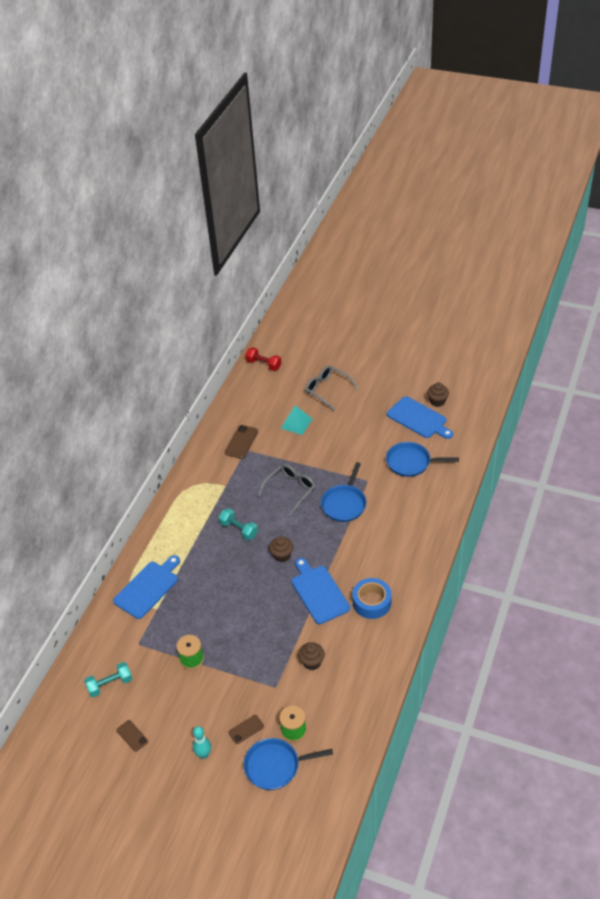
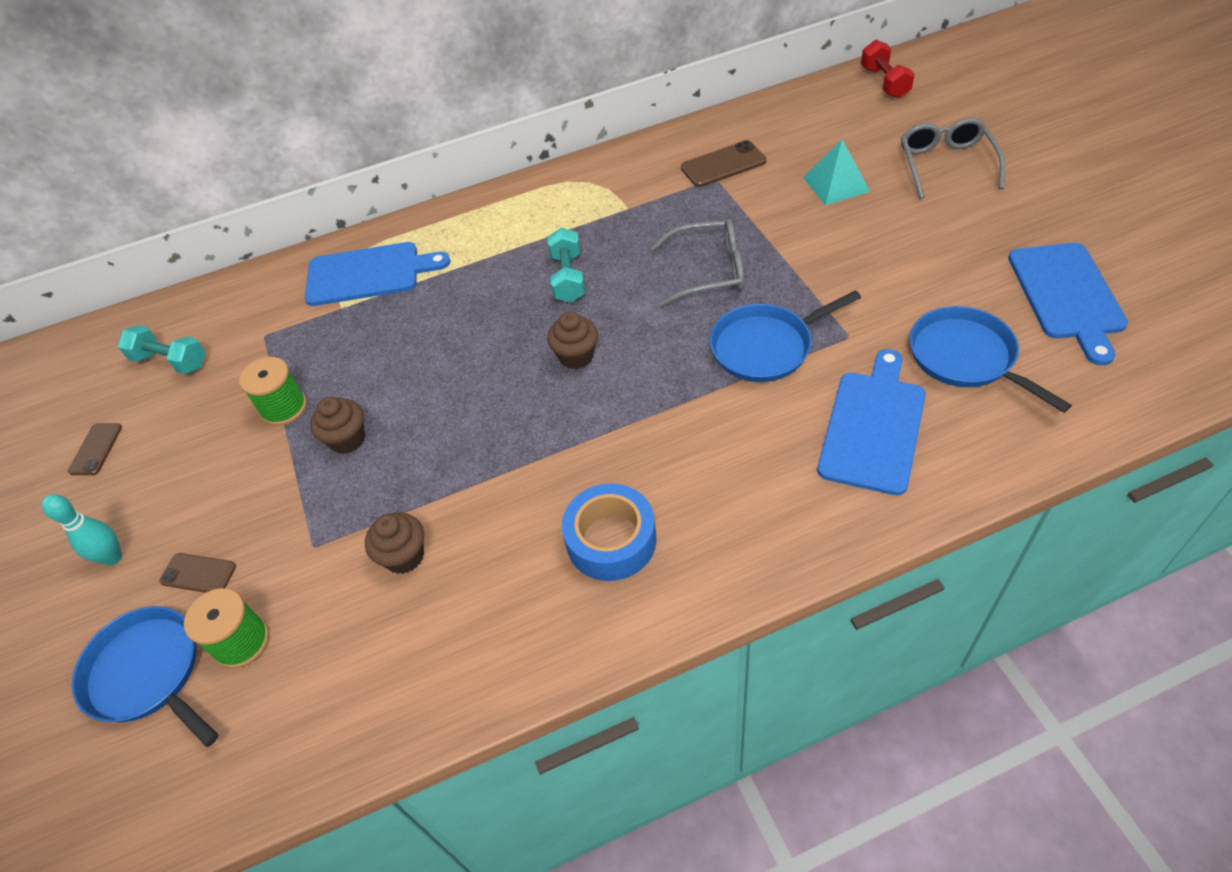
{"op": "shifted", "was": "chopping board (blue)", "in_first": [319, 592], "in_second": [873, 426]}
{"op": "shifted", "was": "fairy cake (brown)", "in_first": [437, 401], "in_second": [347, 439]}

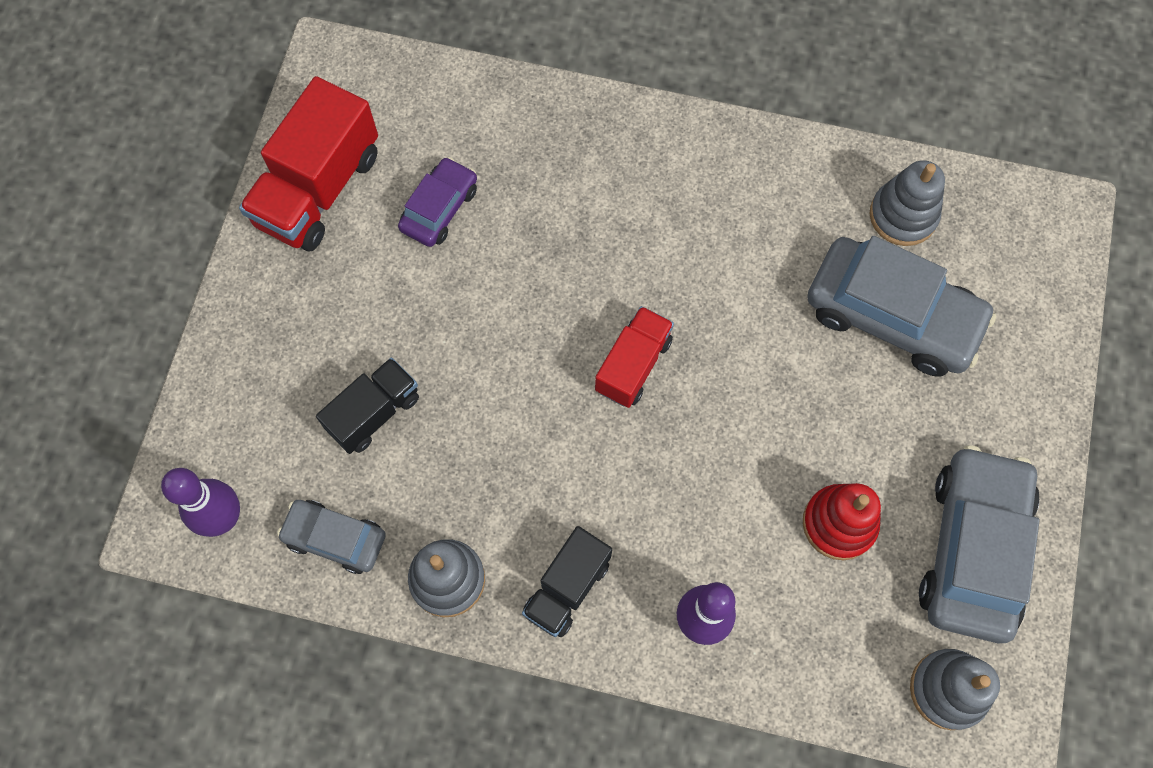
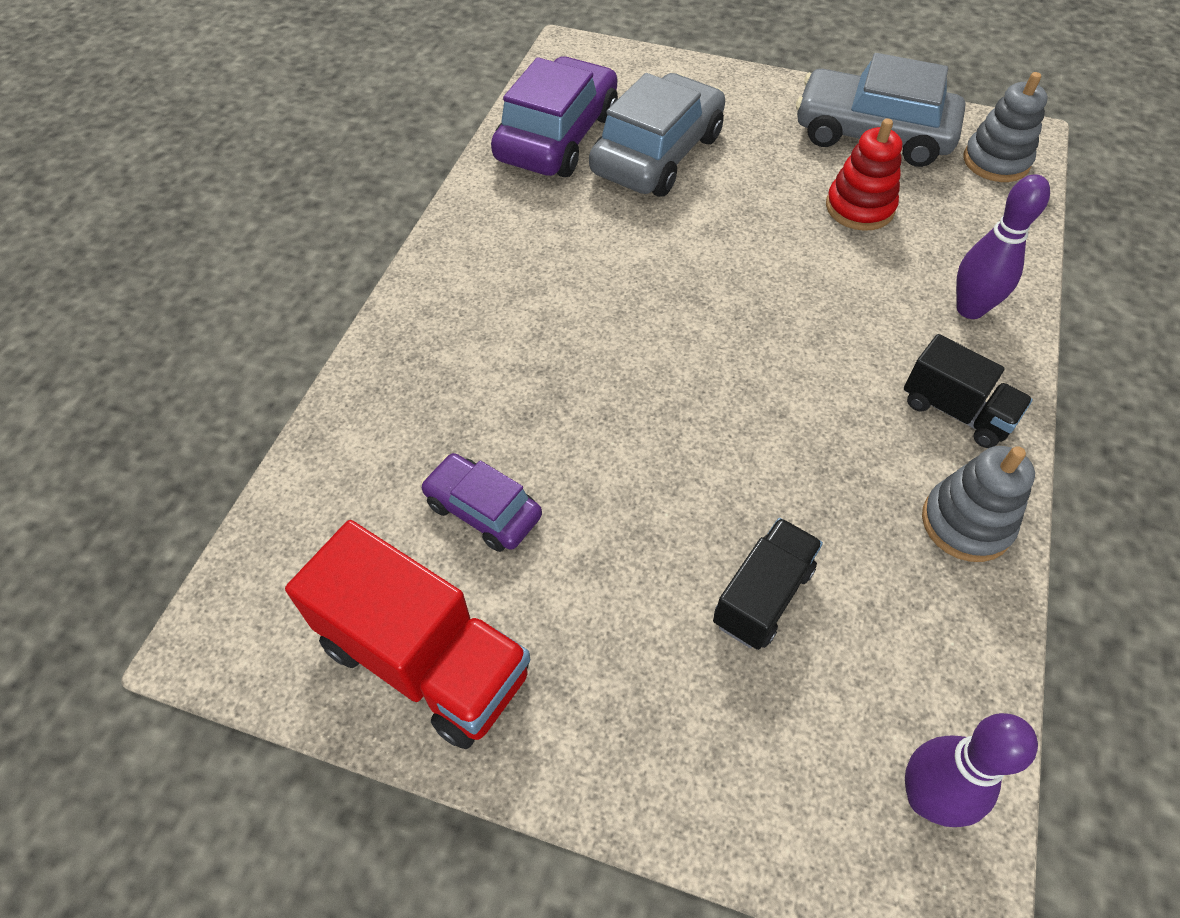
{"op": "gone", "was": "automobile (grey)", "in_first": [335, 538]}
{"op": "rotated", "was": "toy truck (black)", "in_first": [374, 413], "in_second": [762, 596], "clockwise": 75}
{"op": "gone", "was": "toy truck (scarlet)", "in_first": [633, 365]}
{"op": "swapped", "was": "ring stacker (grey)", "now": "automobile (royal purple)", "in_first": [903, 215], "in_second": [557, 137]}

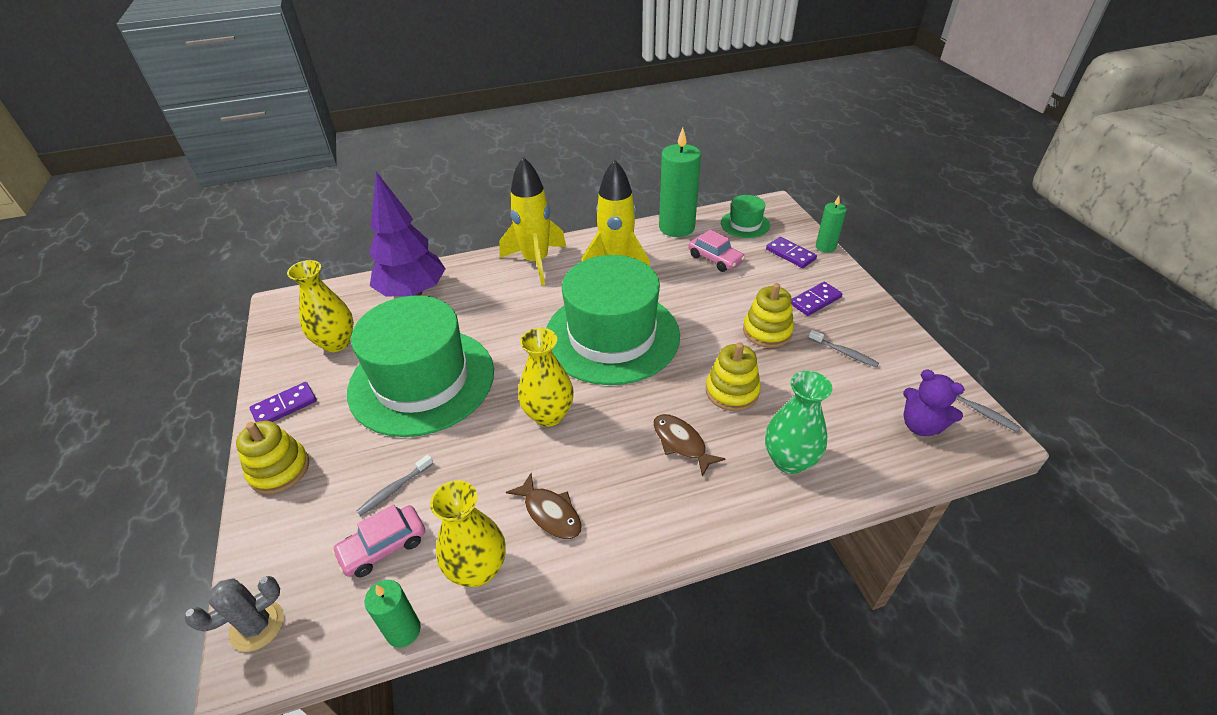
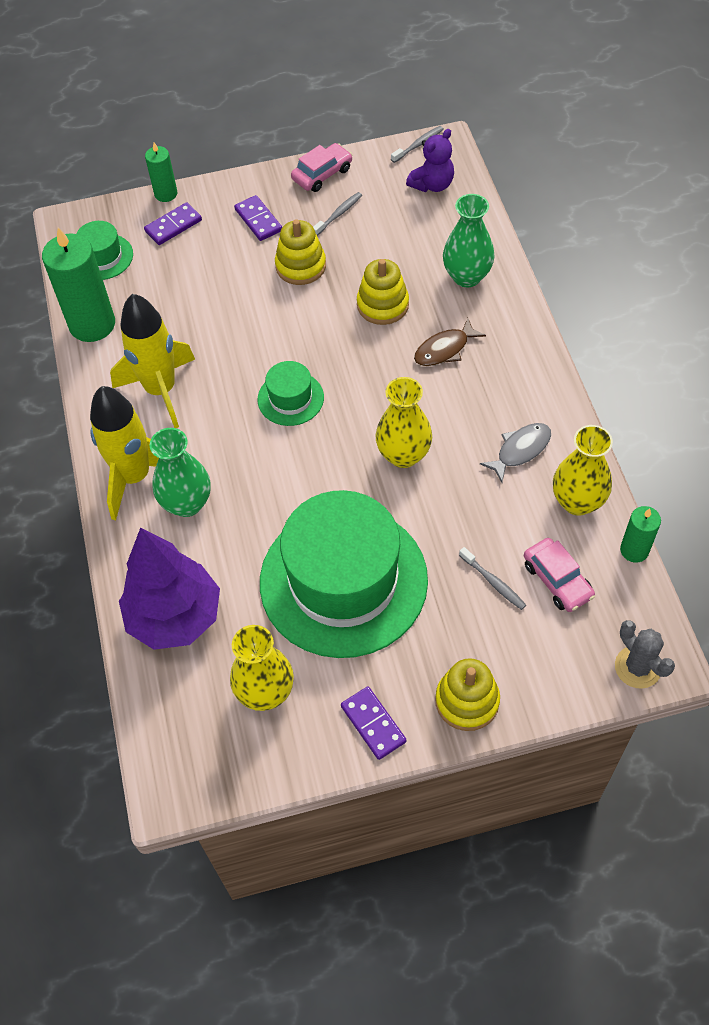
{"op": "repainted", "was": "toy fish (brown)", "now": "toy fish (grey)", "in_first": [550, 513], "in_second": [520, 450]}
{"op": "scaled", "was": "hat (leaf-green)", "in_first": [612, 336], "in_second": [290, 398], "ratio": 0.44}
{"op": "shifted", "was": "automobile (pink)", "in_first": [715, 259], "in_second": [322, 174]}
{"op": "new", "now": "vase (leaf-green)", "in_second": [187, 503]}

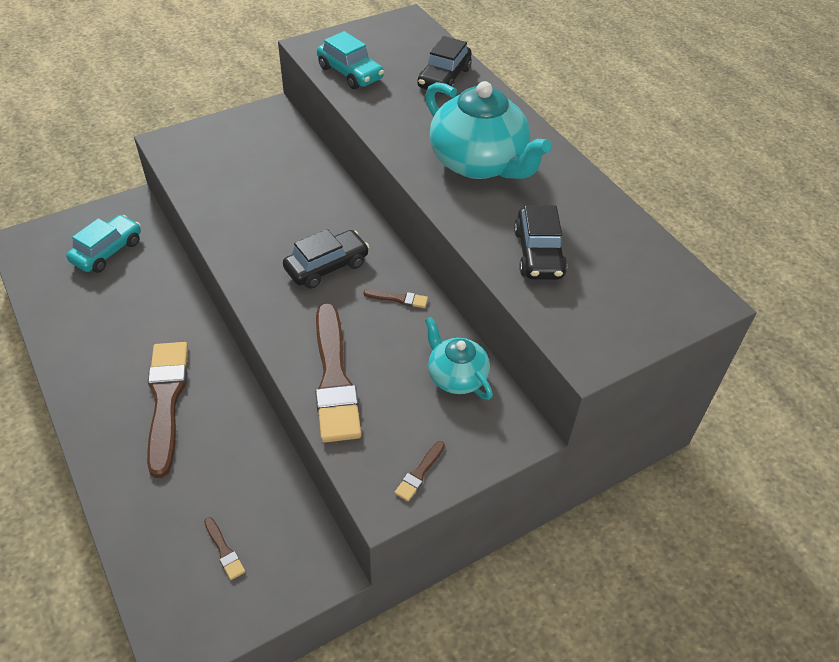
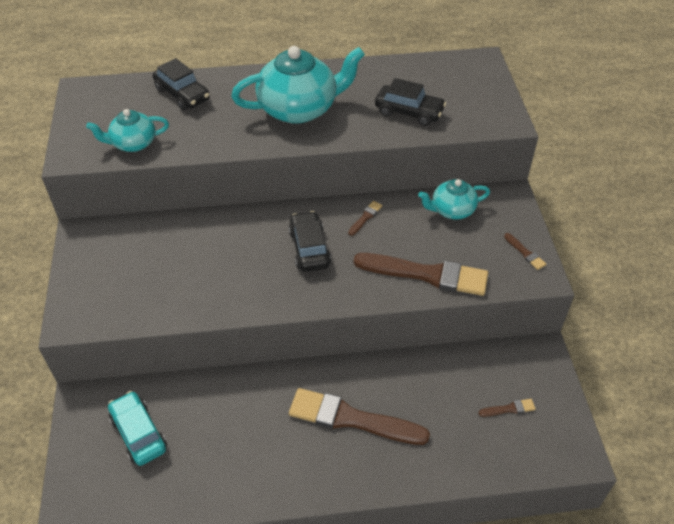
{"op": "swapped", "was": "automobile (teal)", "now": "china teapot (teal)", "in_first": [350, 73], "in_second": [133, 143]}

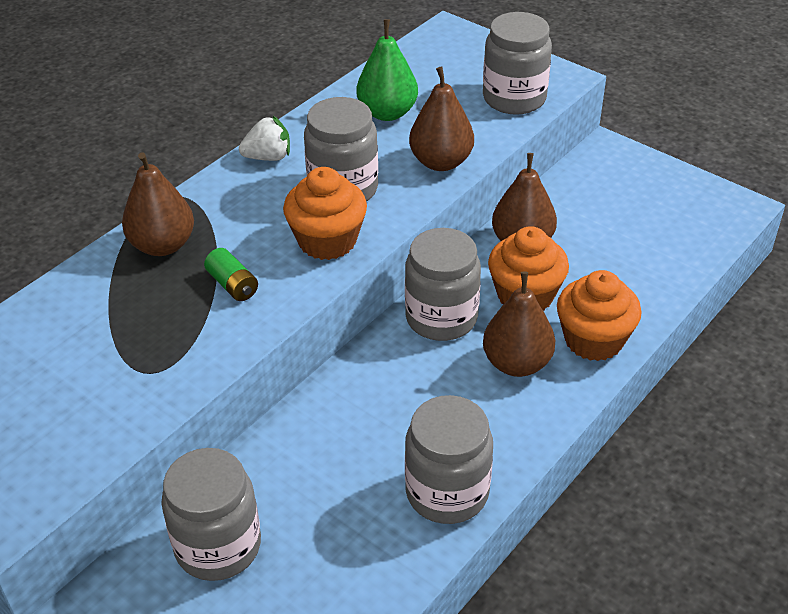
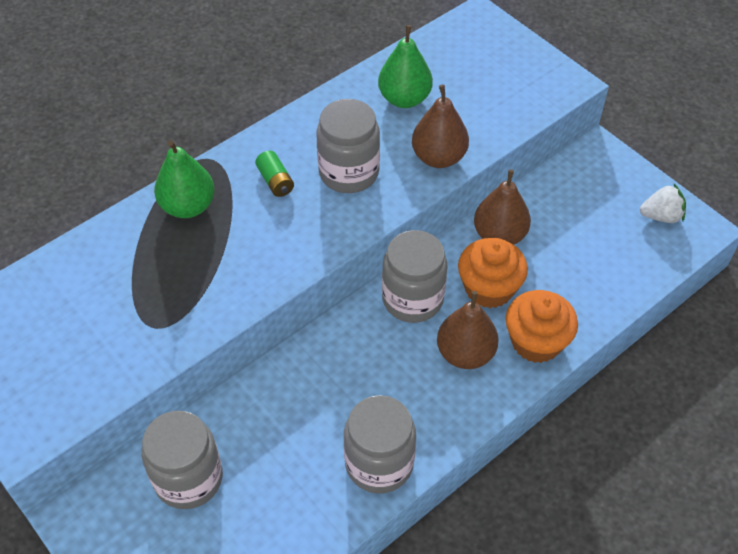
{"op": "repainted", "was": "toy pear (brown)", "now": "toy pear (leaf-green)", "in_first": [162, 245], "in_second": [188, 206]}
{"op": "shifted", "was": "power cell (leaf-green)", "in_first": [233, 285], "in_second": [275, 181]}
{"op": "shifted", "was": "toy strawberry (white)", "in_first": [268, 157], "in_second": [661, 216]}
{"op": "gone", "was": "fairy cake (bright orange)", "in_first": [327, 241]}
{"op": "gone", "was": "jar (grey)", "in_first": [514, 98]}

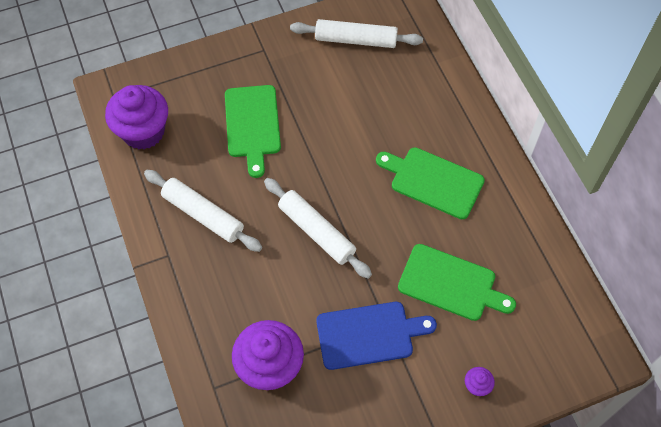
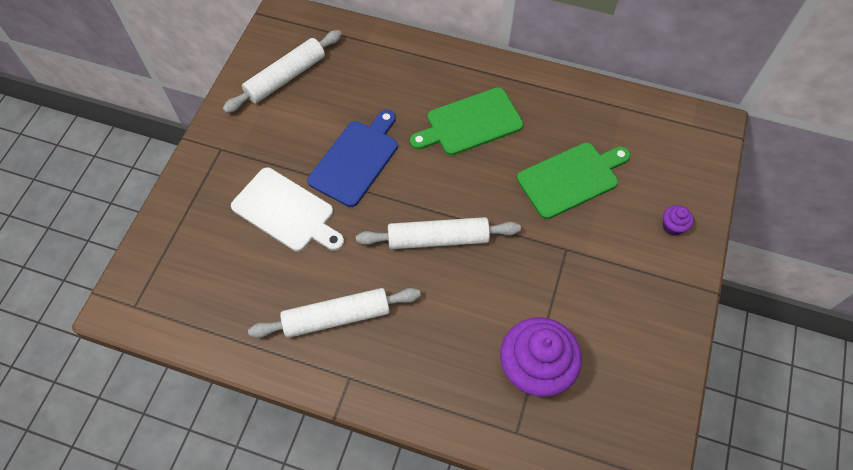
{"op": "gone", "was": "fairy cake (royal purple)", "in_first": [143, 132]}
{"op": "repainted", "was": "chopping board (leaf-green)", "now": "chopping board (white)", "in_first": [252, 125], "in_second": [286, 211]}
{"op": "shifted", "was": "chopping board (blue)", "in_first": [369, 334], "in_second": [356, 159]}

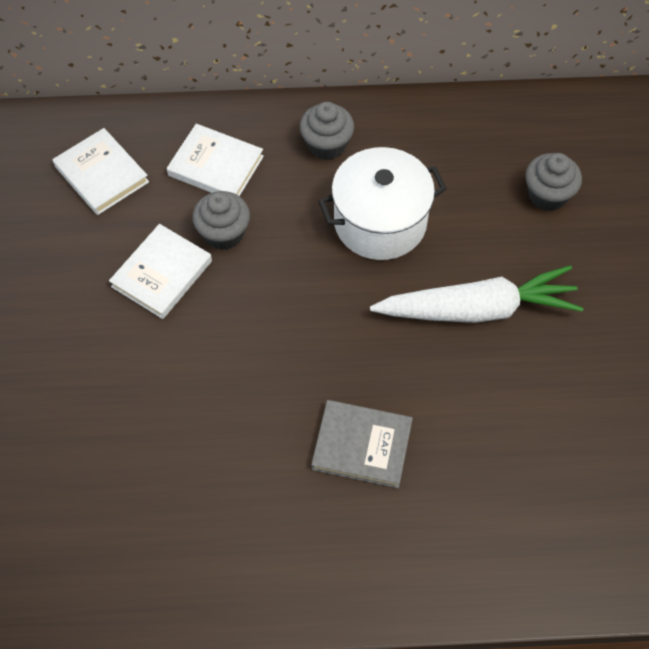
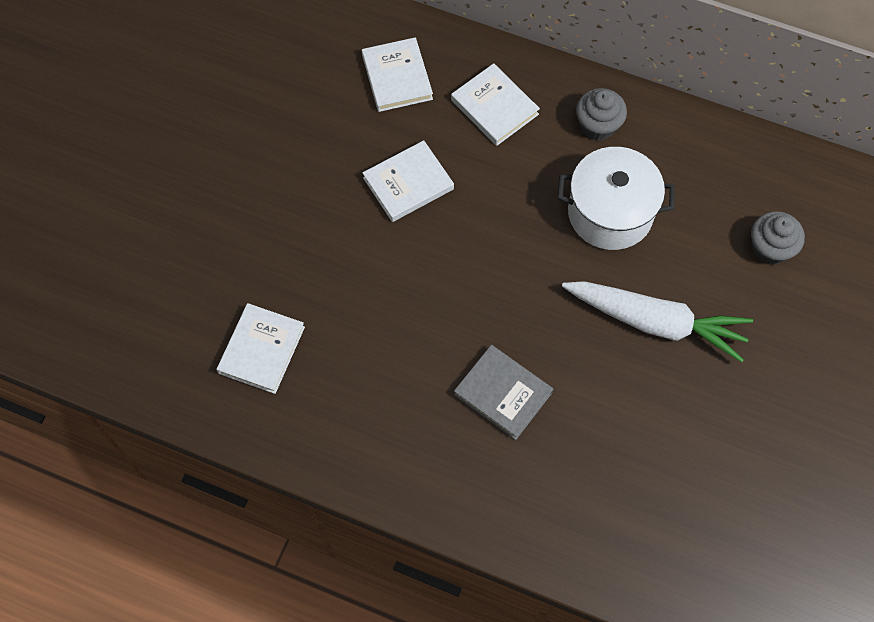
{"op": "gone", "was": "fairy cake (grey)", "in_first": [224, 233]}
{"op": "new", "now": "book (white)", "in_second": [262, 350]}

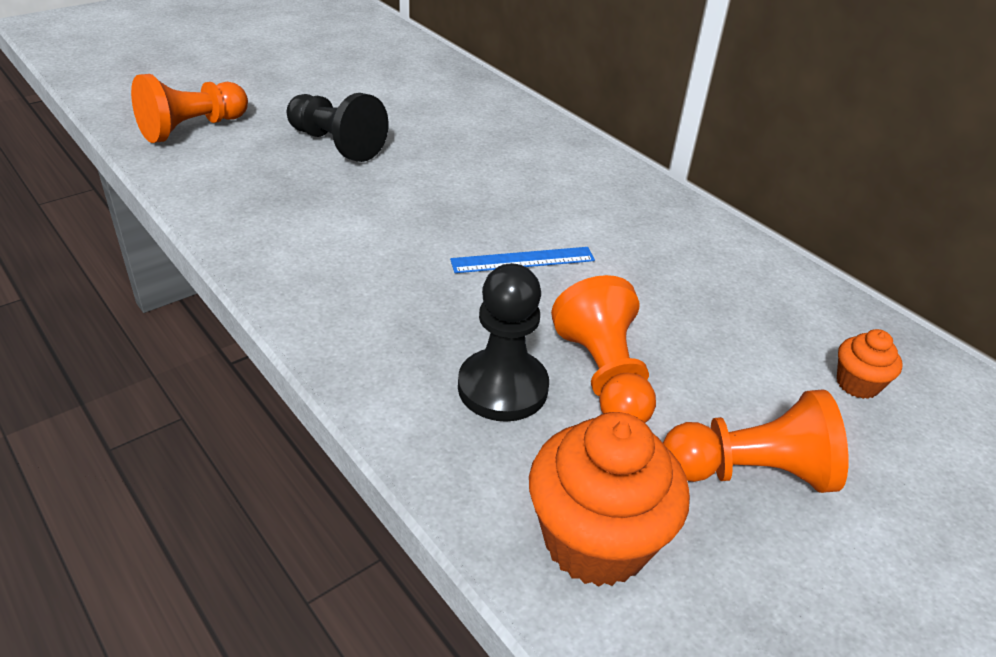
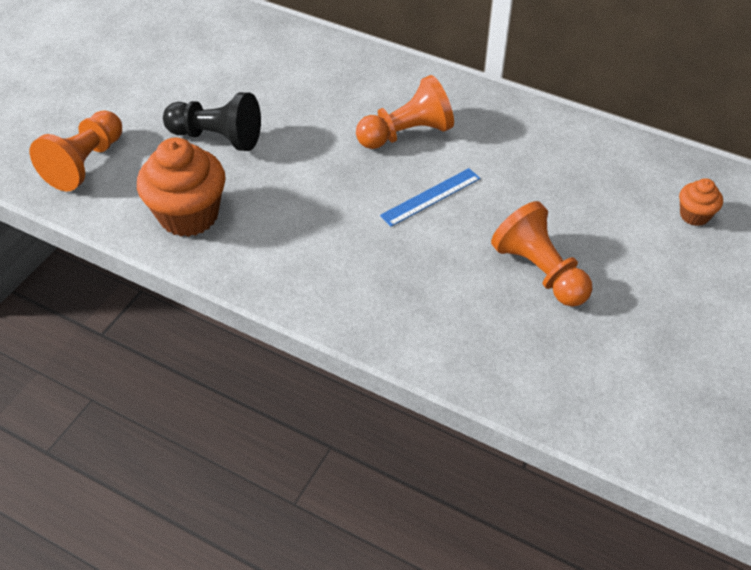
{"op": "gone", "was": "pawn (black)", "in_first": [502, 388]}
{"op": "shifted", "was": "fairy cake (bright orange)", "in_first": [596, 541], "in_second": [189, 215]}
{"op": "shifted", "was": "pawn (bright orange)", "in_first": [750, 472], "in_second": [406, 134]}

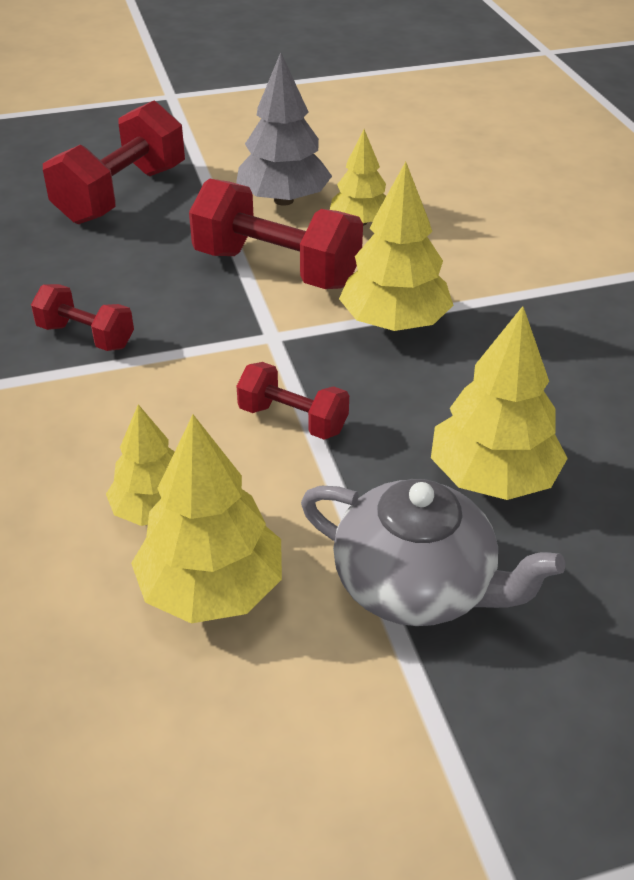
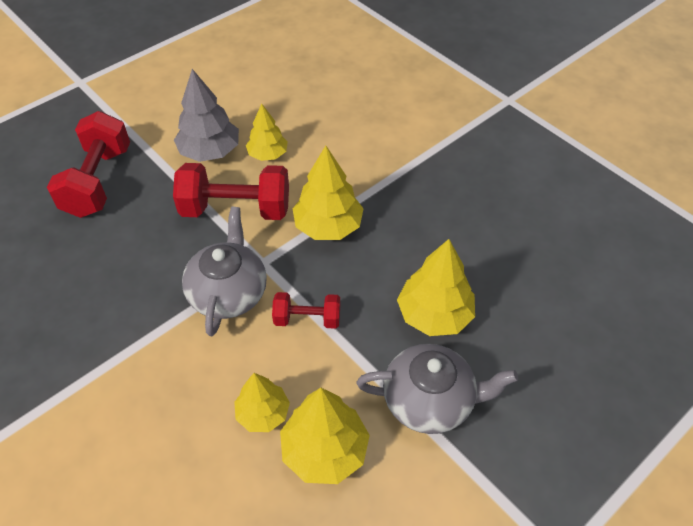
{"op": "gone", "was": "hand weight (scarlet)", "in_first": [86, 336]}
{"op": "new", "now": "china teapot (grey)", "in_second": [228, 292]}

